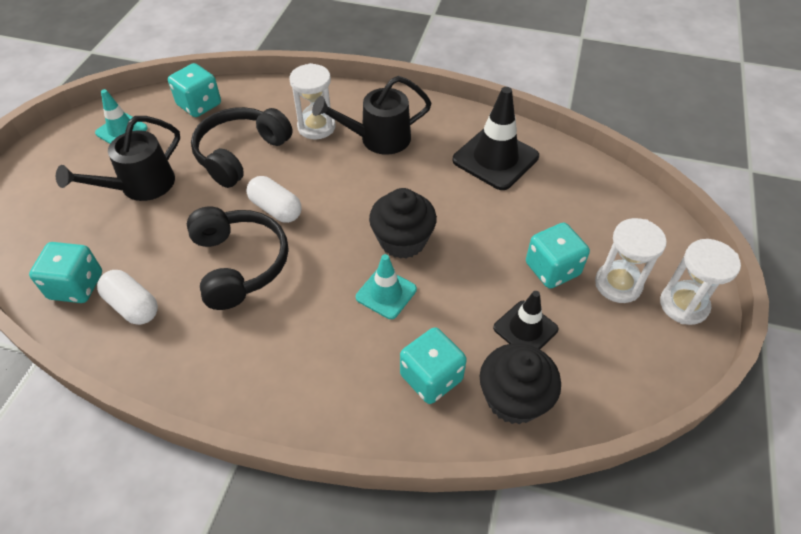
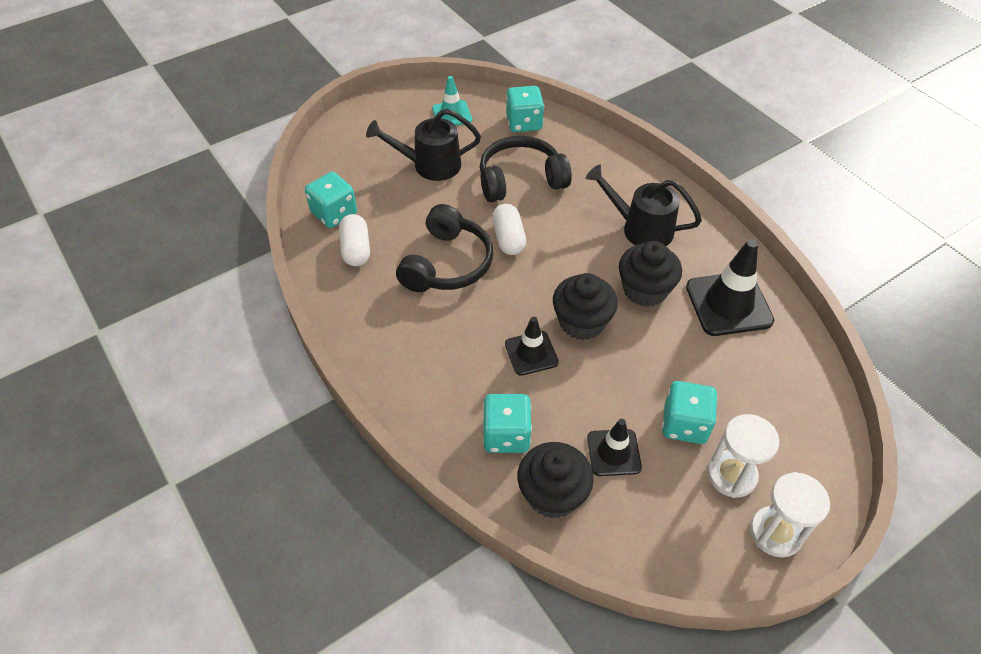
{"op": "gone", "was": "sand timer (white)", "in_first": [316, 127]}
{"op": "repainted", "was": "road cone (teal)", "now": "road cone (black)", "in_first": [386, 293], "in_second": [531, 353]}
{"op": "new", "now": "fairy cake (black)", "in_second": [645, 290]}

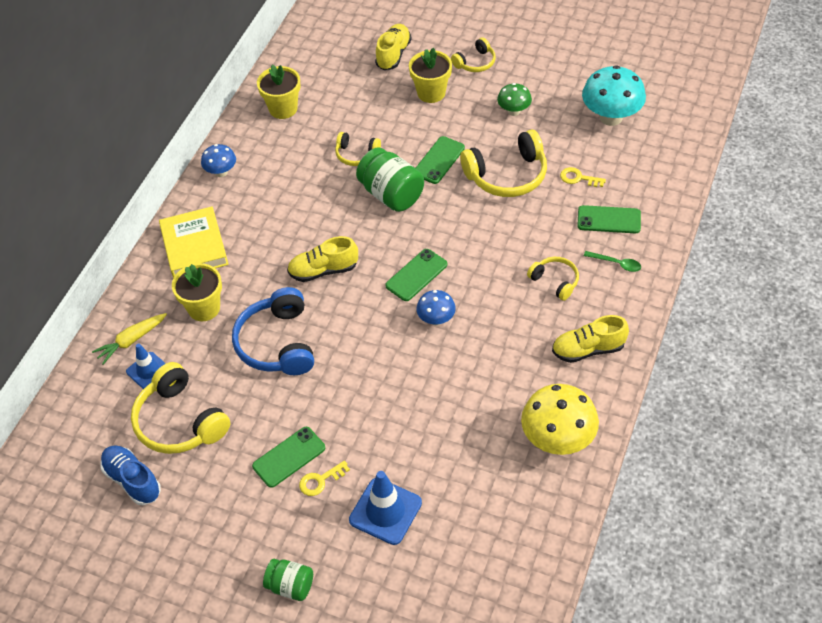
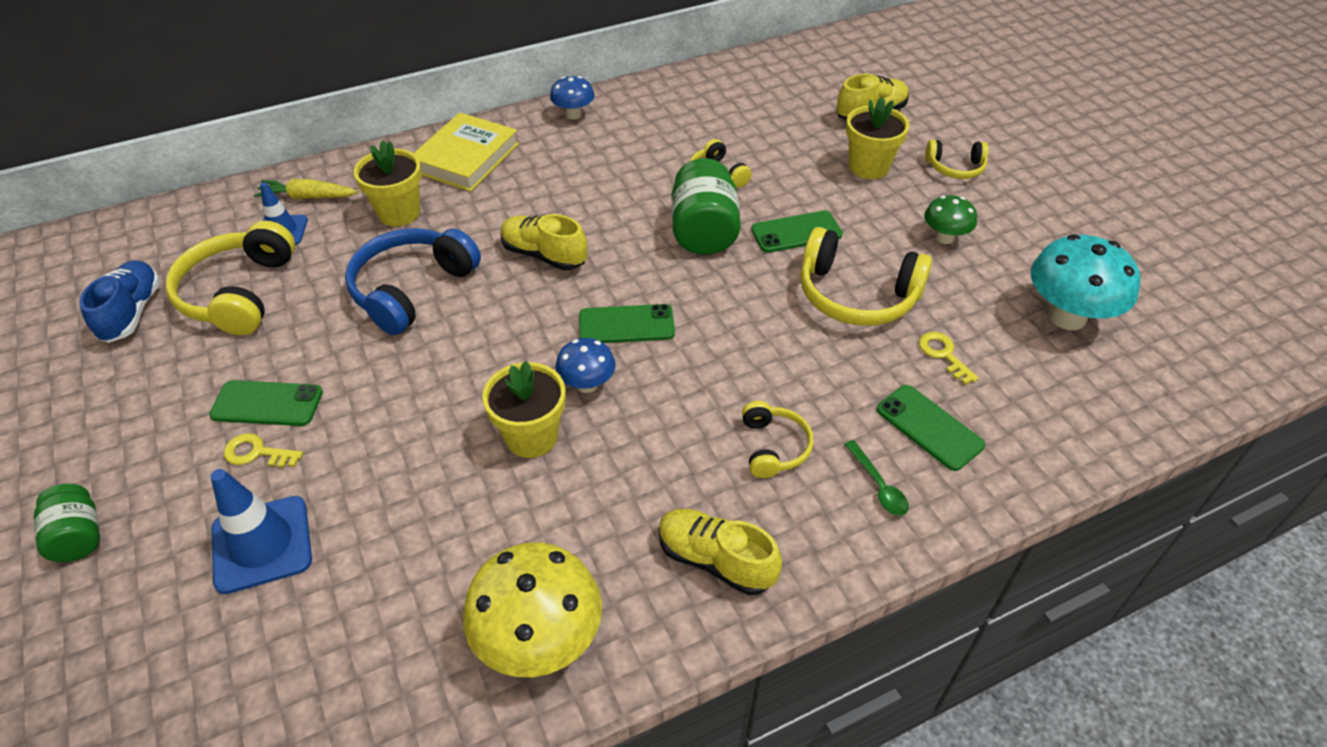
{"op": "shifted", "was": "flower pot (bright yellow)", "in_first": [283, 109], "in_second": [531, 437]}

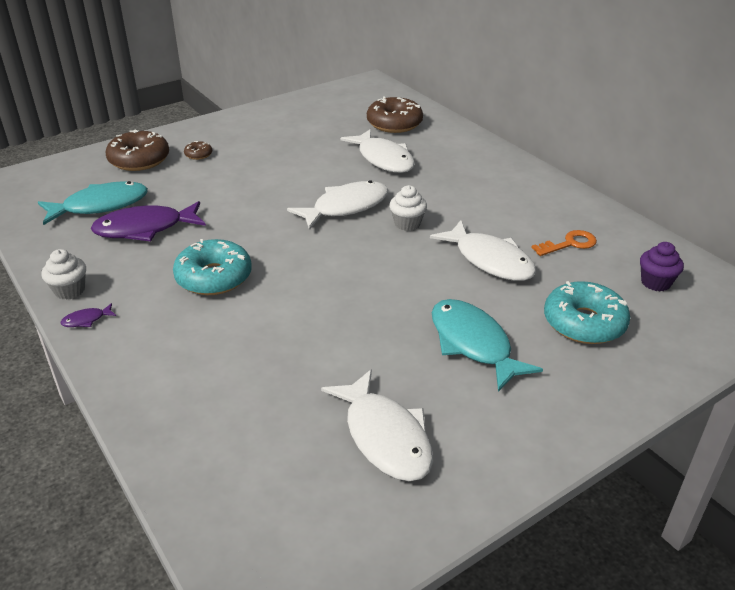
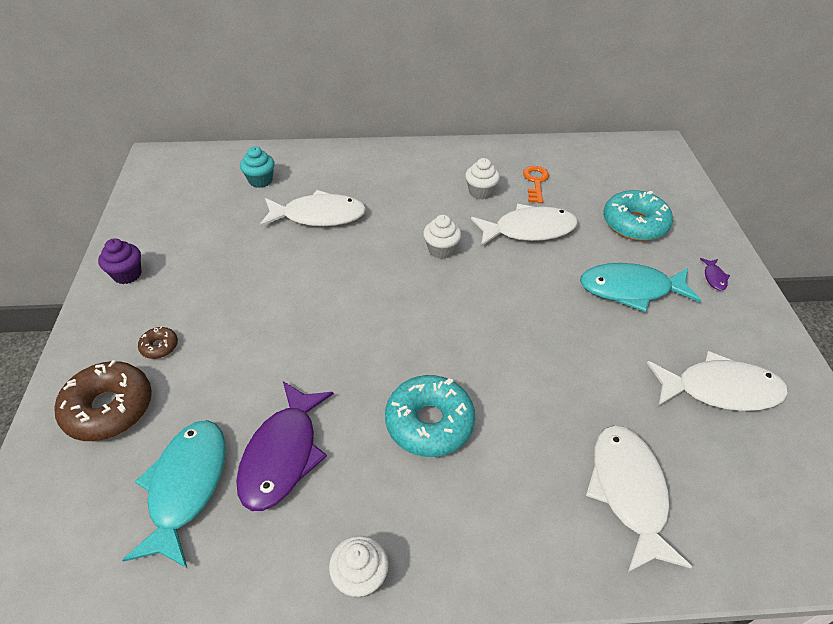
{"op": "shifted", "was": "toy fish (royal purple)", "in_first": [86, 320], "in_second": [714, 278]}
{"op": "shifted", "was": "toy fish (white)", "in_first": [346, 207], "in_second": [628, 491]}
{"op": "swapped", "was": "glazed donut (brown)", "now": "fairy cake (teal)", "in_first": [394, 123], "in_second": [260, 181]}
{"op": "shifted", "was": "fairy cake (royal purple)", "in_first": [655, 282], "in_second": [127, 274]}
{"op": "new", "now": "fairy cake (white)", "in_second": [480, 192]}

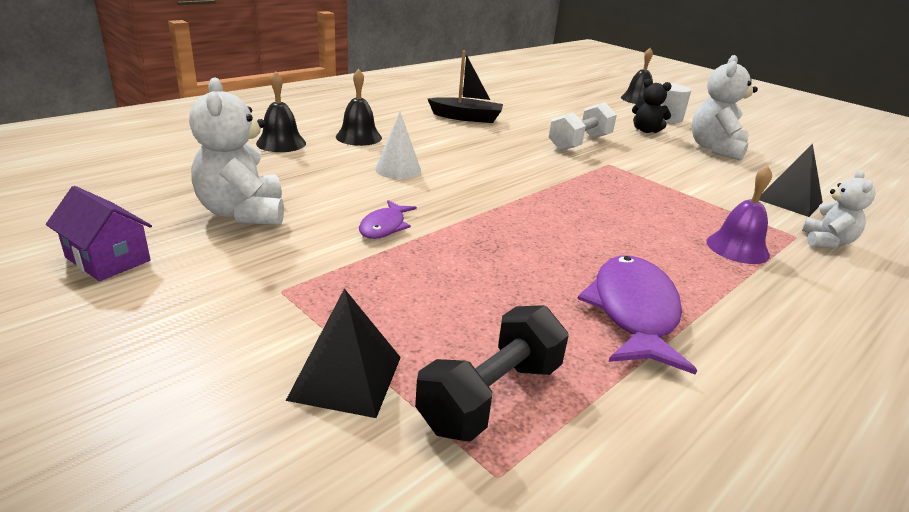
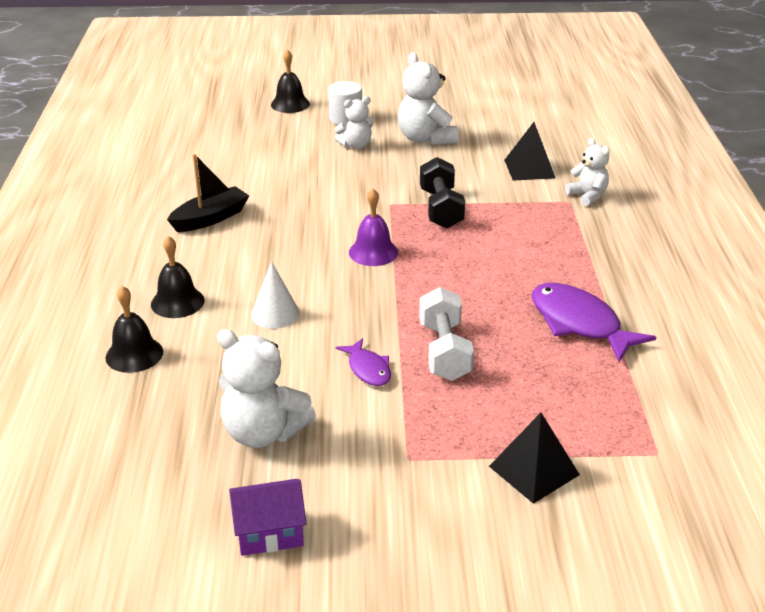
{"op": "shifted", "was": "hand weight (black)", "in_first": [491, 396], "in_second": [441, 209]}
{"op": "shifted", "was": "hand weight (white)", "in_first": [579, 143], "in_second": [444, 351]}
{"op": "repainted", "was": "teddy (black)", "now": "teddy (white)", "in_first": [646, 131], "in_second": [356, 145]}
{"op": "shifted", "was": "hand bell (royal purple)", "in_first": [737, 248], "in_second": [373, 252]}

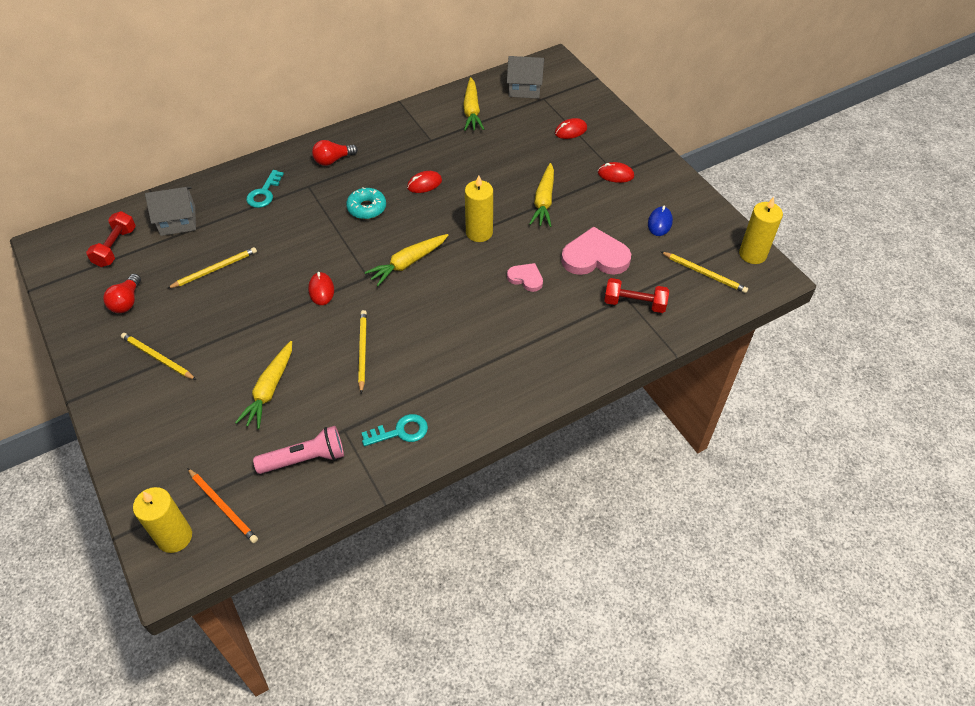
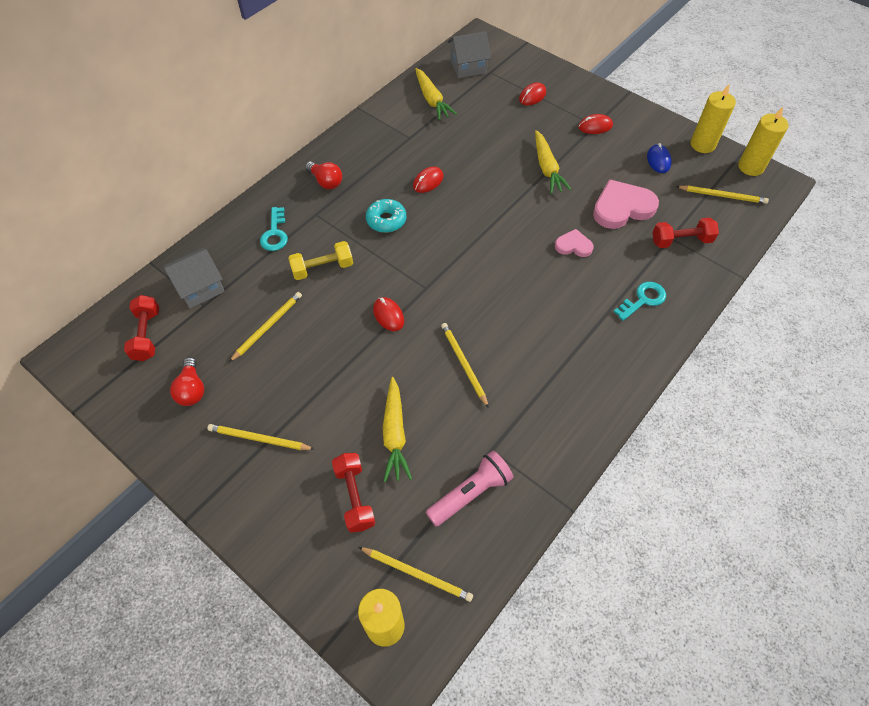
{"op": "repainted", "was": "lead pencil (bright orange)", "now": "lead pencil (bright yellow)", "in_first": [223, 507], "in_second": [417, 574]}
{"op": "rotated", "was": "lightbulb (scarlet)", "in_first": [333, 160], "in_second": [326, 182], "clockwise": -90}
{"op": "shifted", "was": "latchkey (teal)", "in_first": [400, 432], "in_second": [643, 300]}
{"op": "gone", "was": "toy carrot (bright yellow)", "in_first": [408, 263]}
{"op": "shifted", "was": "candle (bright yellow)", "in_first": [479, 232], "in_second": [702, 145]}
{"op": "new", "now": "hand weight (bright yellow)", "in_second": [322, 268]}
{"op": "new", "now": "hand weight (scarlet)", "in_second": [354, 497]}

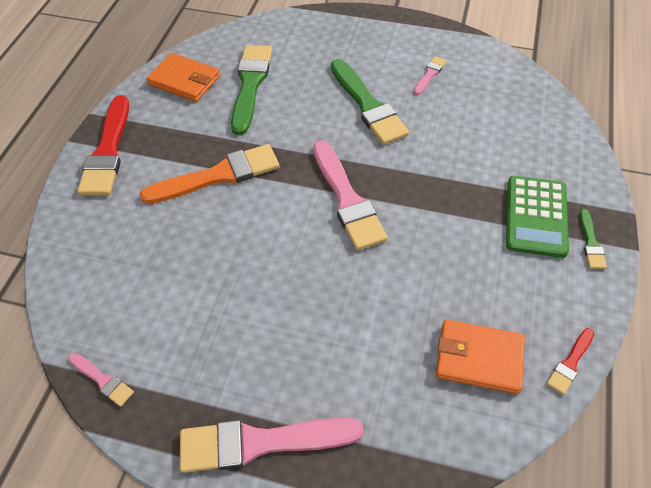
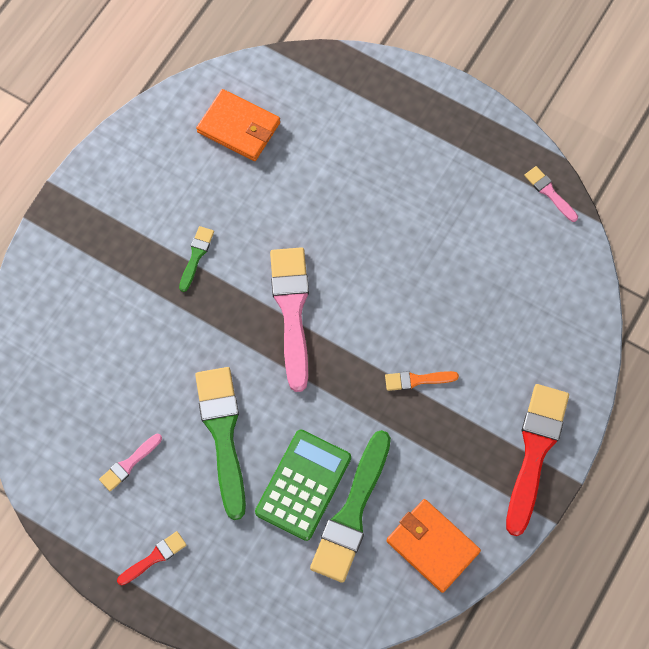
{"op": "scaled", "was": "paintbrush (bright orange)", "in_first": [218, 175], "in_second": [417, 380], "ratio": 0.48}
{"op": "gone", "was": "paintbrush (pink)", "in_first": [261, 442]}
{"op": "shifted", "was": "adding machine (leaf-green)", "in_first": [536, 216], "in_second": [303, 485]}
{"op": "shifted", "was": "paintbrush (scarlet)", "in_first": [570, 363], "in_second": [154, 557]}
{"op": "shifted", "was": "paintbrush (leaf-green)", "in_first": [590, 242], "in_second": [196, 256]}

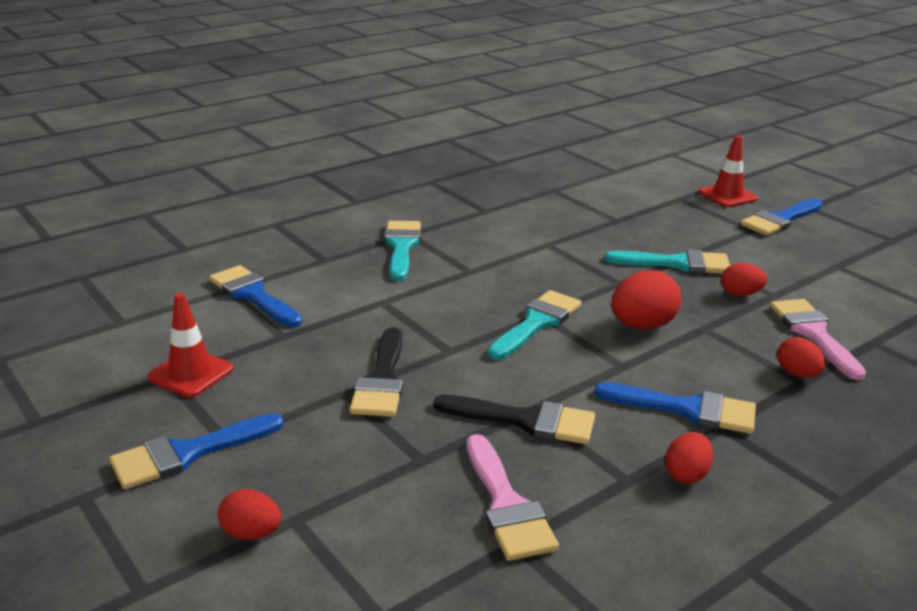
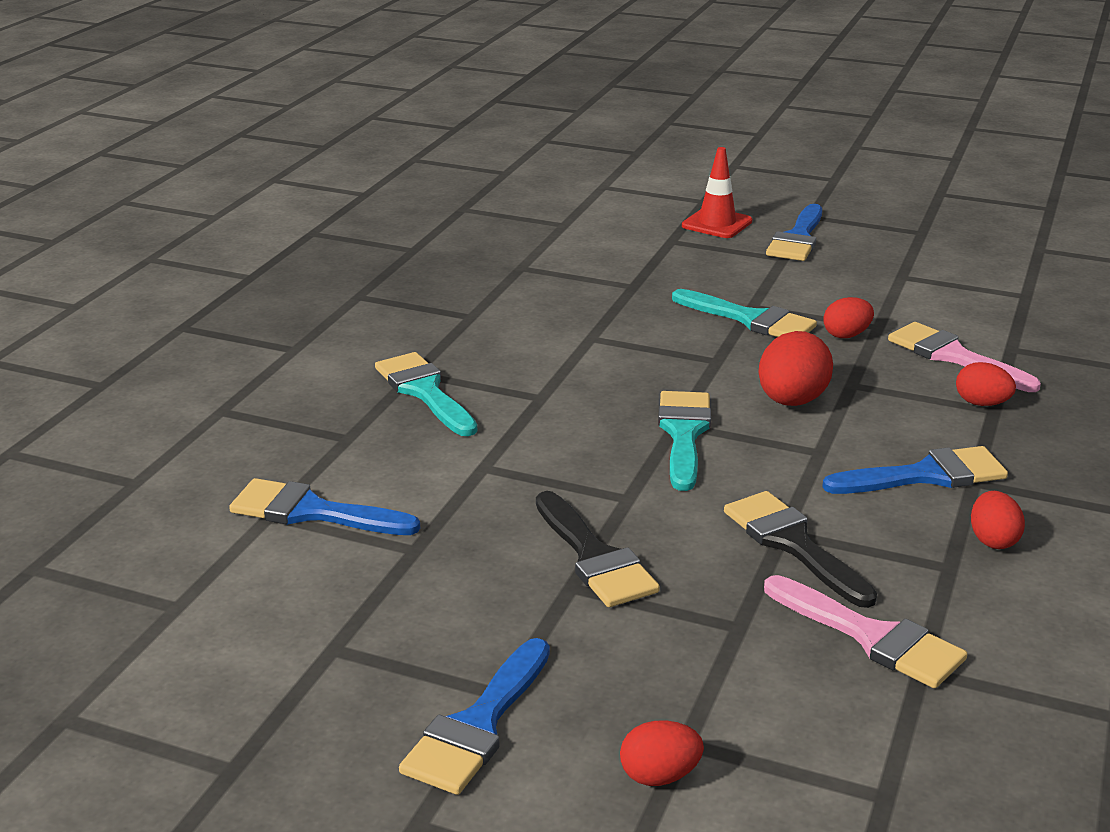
{"op": "gone", "was": "road cone (scarlet)", "in_first": [191, 373]}
{"op": "rotated", "was": "paintbrush (black)", "in_first": [526, 420], "in_second": [793, 544], "clockwise": -105}
{"op": "rotated", "was": "paintbrush (teal)", "in_first": [677, 263], "in_second": [750, 319], "clockwise": 60}

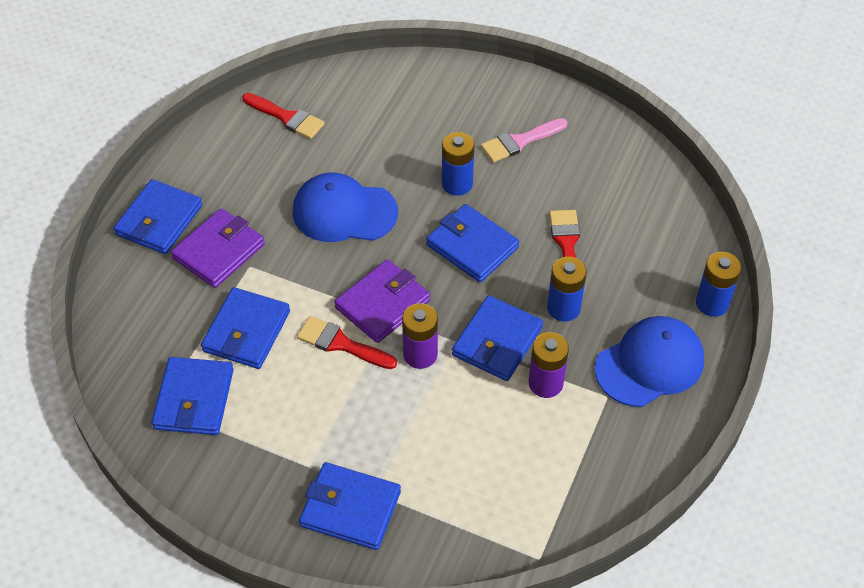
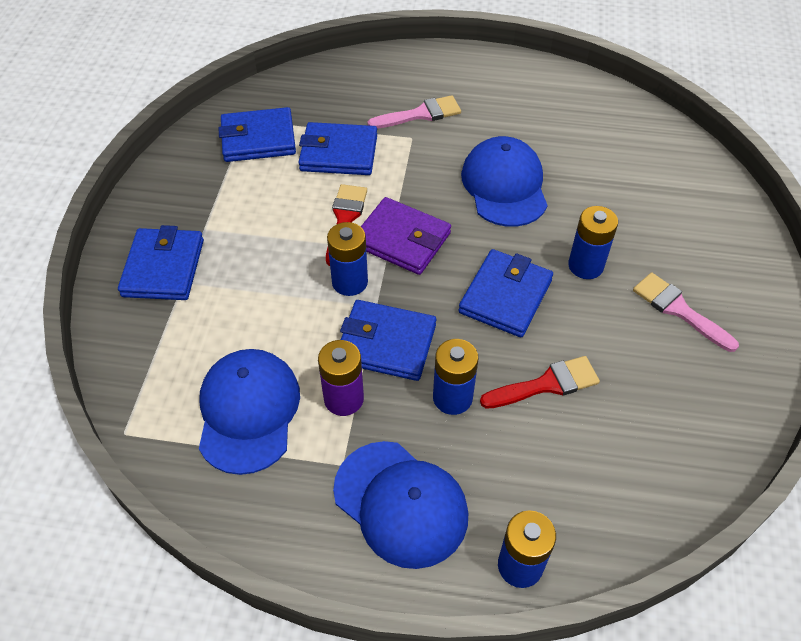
{"op": "gone", "was": "wallet (blue)", "in_first": [159, 220]}
{"op": "swapped", "was": "wallet (royal purple)", "now": "paintbrush (pink)", "in_first": [219, 251], "in_second": [420, 114]}
{"op": "gone", "was": "paintbrush (scarlet)", "in_first": [287, 117]}
{"op": "repainted", "was": "power cell (royal purple)", "now": "power cell (blue)", "in_first": [420, 355], "in_second": [349, 282]}
{"op": "new", "now": "cap (blue)", "in_second": [248, 411]}

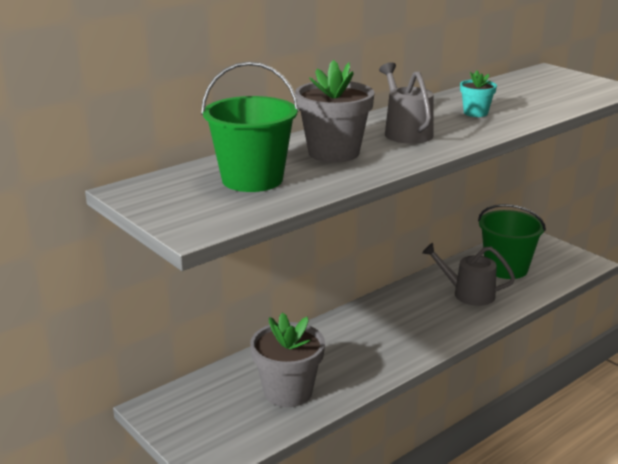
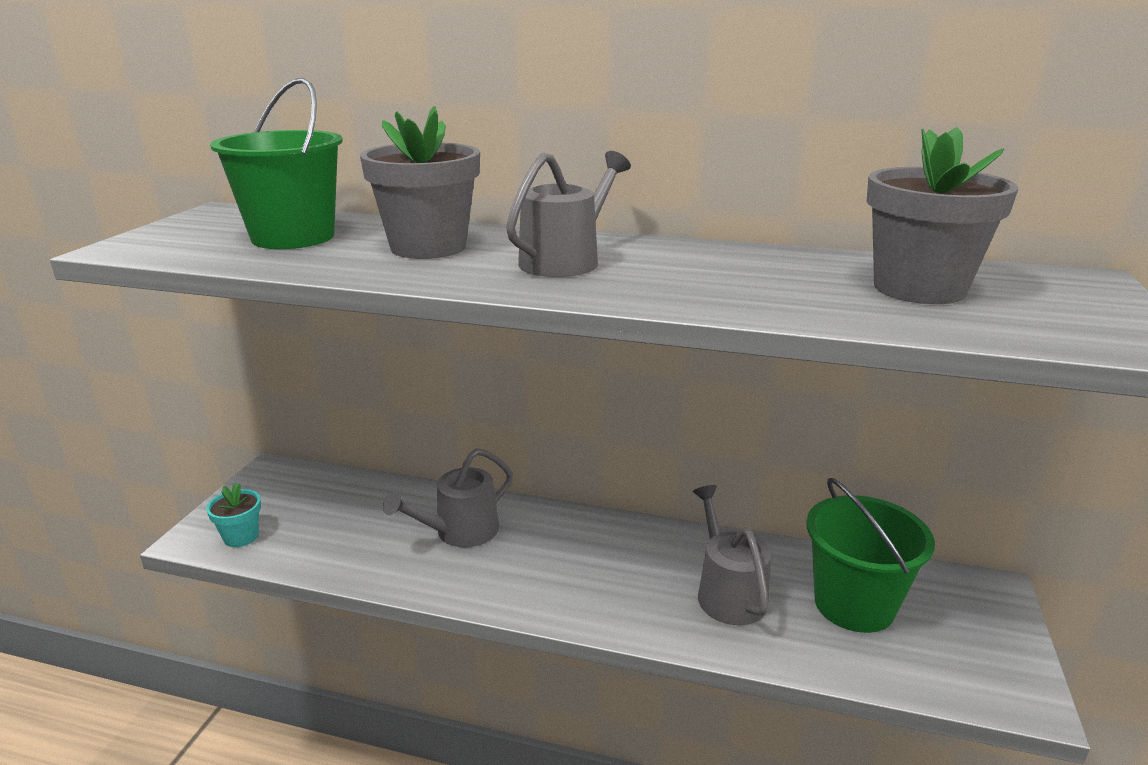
{"op": "shifted", "was": "flower pot (grey)", "in_first": [288, 392], "in_second": [919, 289]}
{"op": "shifted", "was": "flower pot (teal)", "in_first": [475, 113], "in_second": [241, 537]}
{"op": "new", "now": "watering can (grey)", "in_second": [460, 531]}

